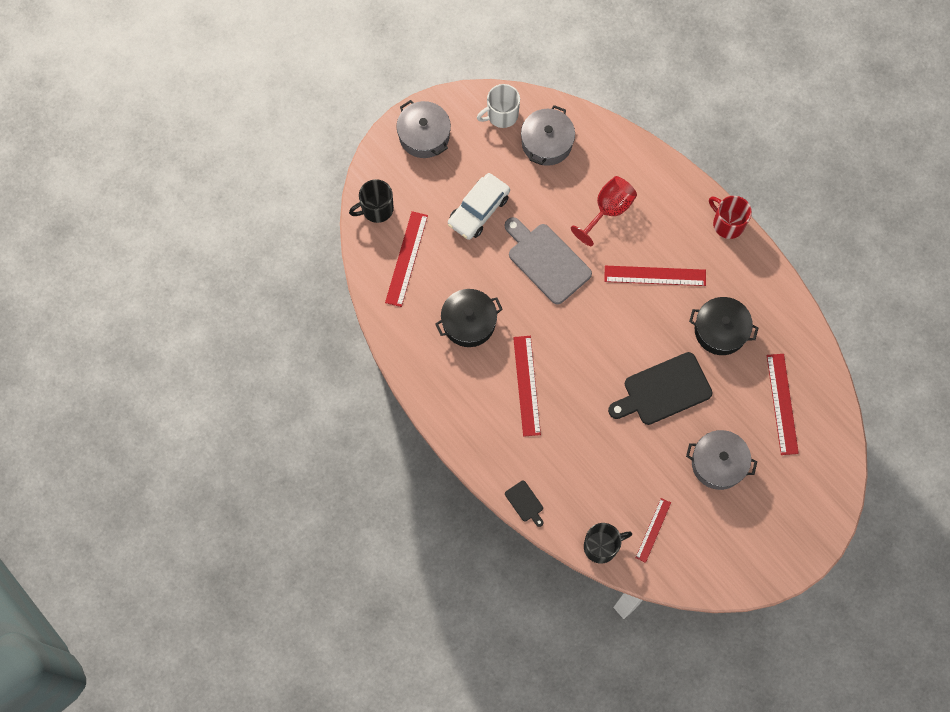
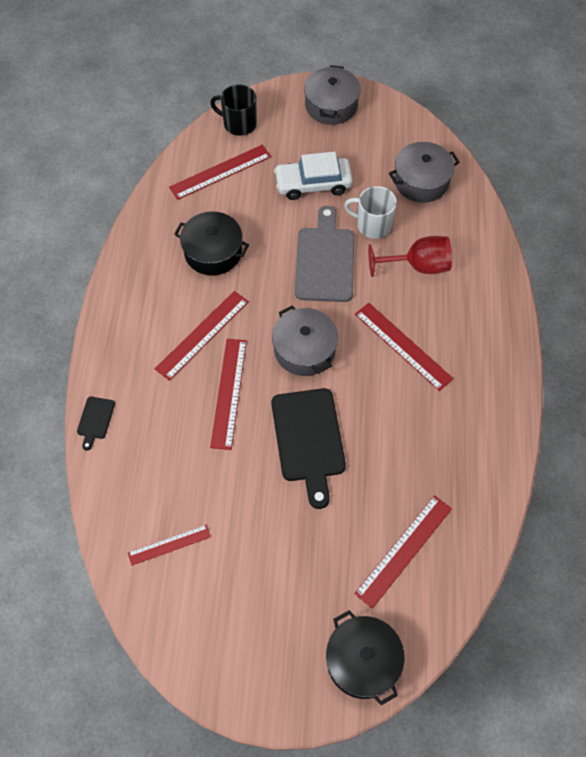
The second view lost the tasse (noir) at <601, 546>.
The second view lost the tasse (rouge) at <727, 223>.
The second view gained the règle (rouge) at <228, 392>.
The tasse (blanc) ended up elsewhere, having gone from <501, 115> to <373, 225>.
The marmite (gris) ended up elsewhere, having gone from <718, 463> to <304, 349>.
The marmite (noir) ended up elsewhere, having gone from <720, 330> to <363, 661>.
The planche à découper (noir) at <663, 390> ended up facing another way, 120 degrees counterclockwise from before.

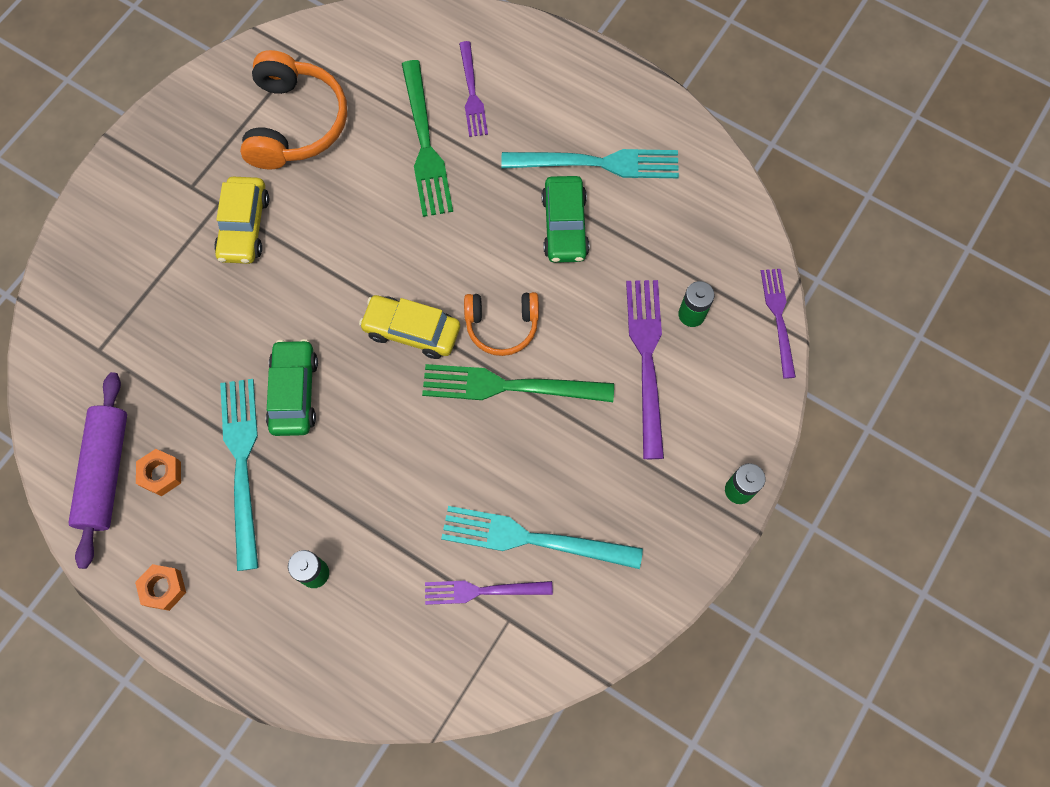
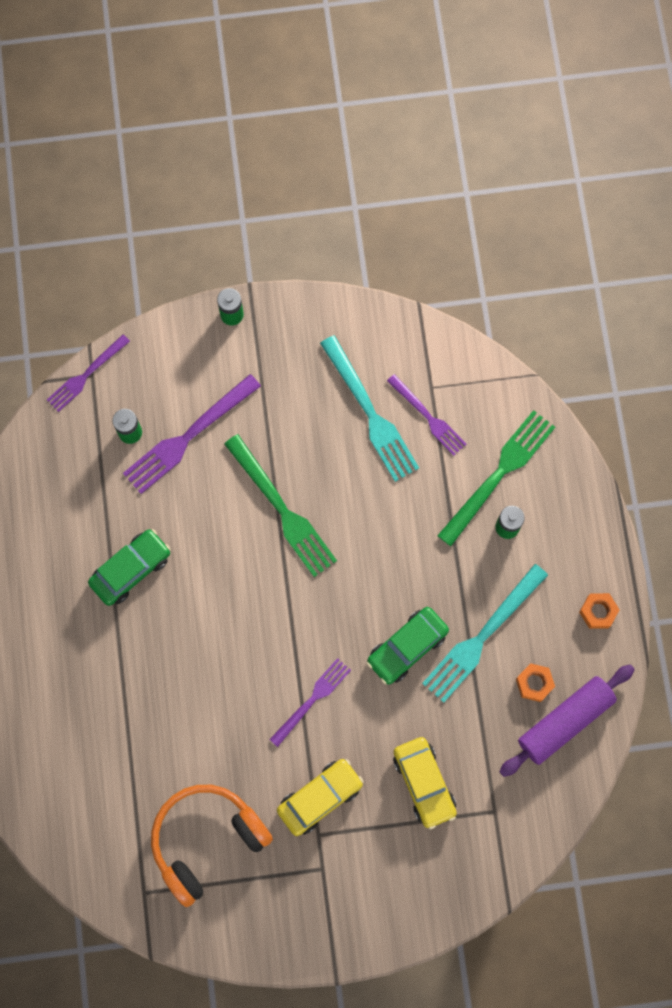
The second view lost the casque audio (orange) at <502, 325>.
The second view lost the fourchette (turquoise) at <598, 163>.
The voiture (jaune) ended up elsewhere, having gone from <412, 331> to <424, 783>.
The fourchette (vert) ended up elsewhere, having gone from <425, 144> to <499, 474>.
The fourchette (violet) ended up elsewhere, having gone from <472, 93> to <312, 699>.

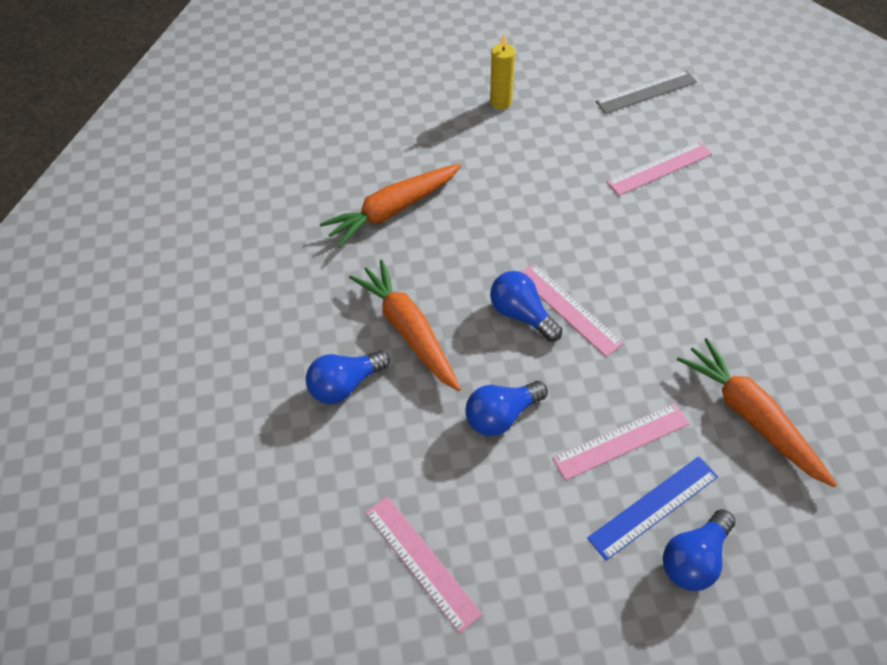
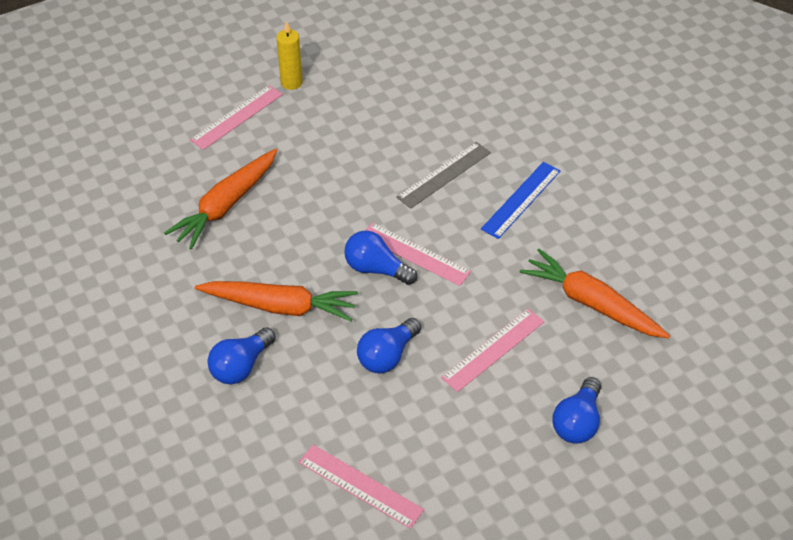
The règle (bleu) ended up elsewhere, having gone from <653, 507> to <521, 200>.
The règle (gris) ended up elsewhere, having gone from <646, 92> to <444, 175>.
The règle (rose) ended up elsewhere, having gone from <659, 168> to <237, 117>.
The carotte (orange) at <408, 330> ended up facing another way, 150 degrees clockwise from before.

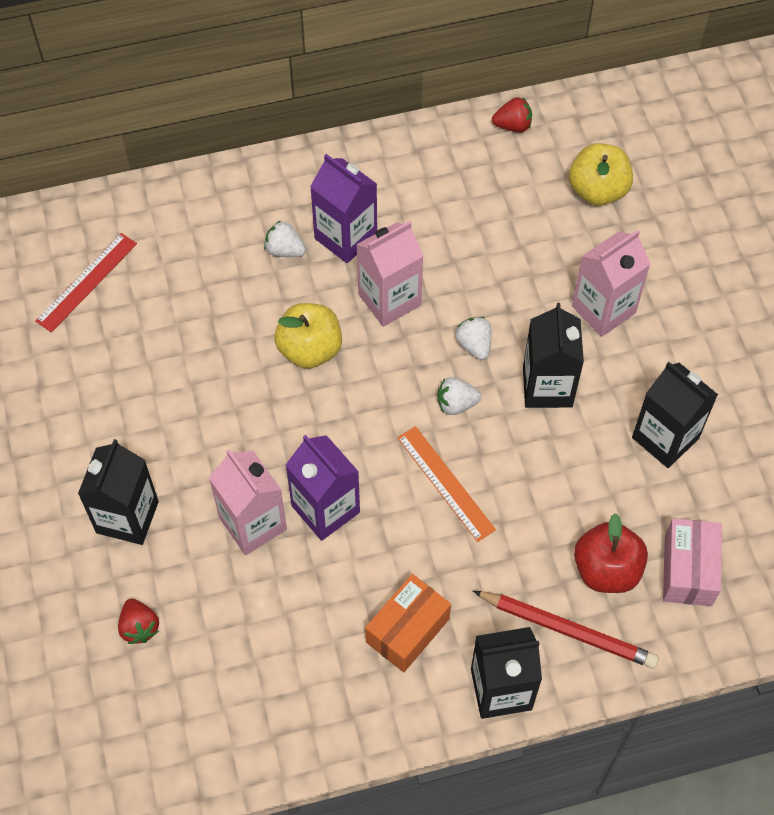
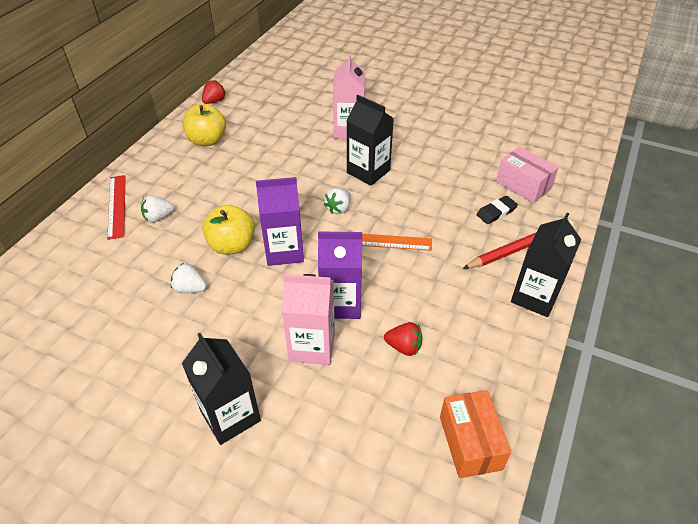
The second view lost the brique de lait (rose) at <389, 300>.
The second view lost the brique de lait (noir) at <665, 438>.
The règle (rouge) ended up elsewhere, having gone from <86, 282> to <116, 206>.
The fraise (rouge) ended up elsewhere, having gone from <139, 627> to <404, 347>.
The brique de lait (violet) ended up elsewhere, having gone from <345, 237> to <284, 251>.
The boîte (orange) ended up elsewhere, having gone from <407, 630> to <470, 442>.
The fraise (blanc) ended up elsewhere, having gone from <474, 345> to <190, 288>.
The pomme (jaune) ended up elsewhere, having gone from <597, 190> to <207, 140>.
Where the pomme (rouge) stood at <606, 569>, the gomme (noir) came to stand at <496, 212>.

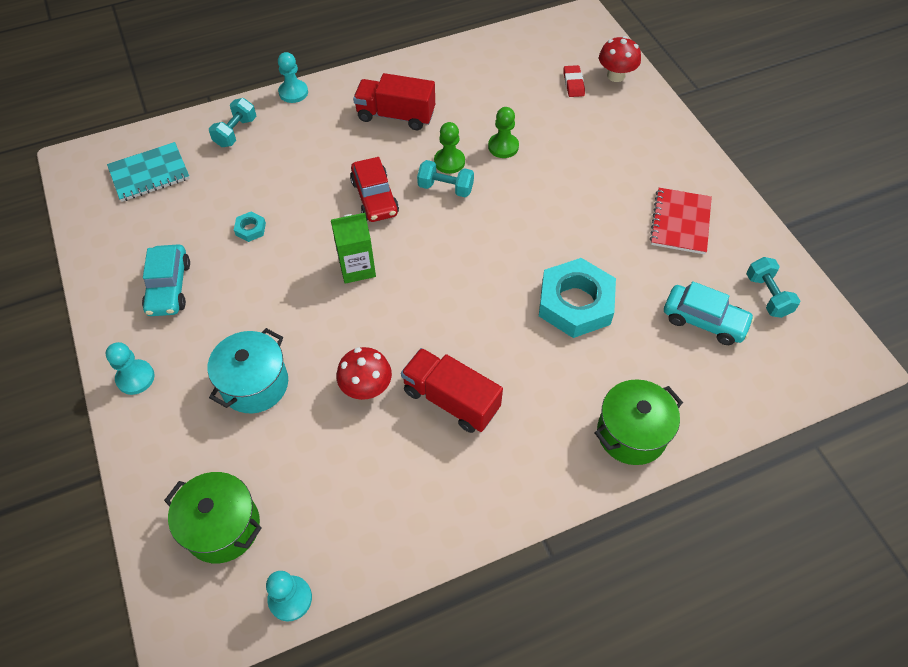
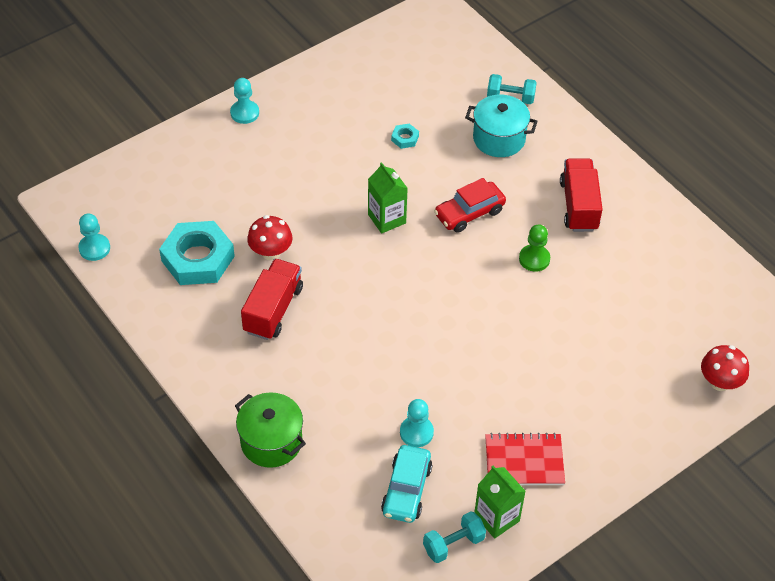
The second view lost the carnet (turquoise) at <149, 173>.
The second view lost the voiture (turquoise) at <169, 287>.
The second view lost the marmite (vert) at <223, 527>.
The second view lost the haltère (turquoise) at <445, 188>.
The second view lost the pion (vert) at <503, 147>.
The second view lost the gomme (rouge) at <573, 83>.
The second view gained the brique de lait (vert) at <496, 518>.
The marmite (turquoise) ended up elsewhere, having gone from <255, 384> to <499, 139>.
The pion (turquoise) ended up elsewhere, having gone from <293, 92> to <416, 432>.
The écrou (turquoise) ended up elsewhere, having gone from <575, 303> to <198, 258>.

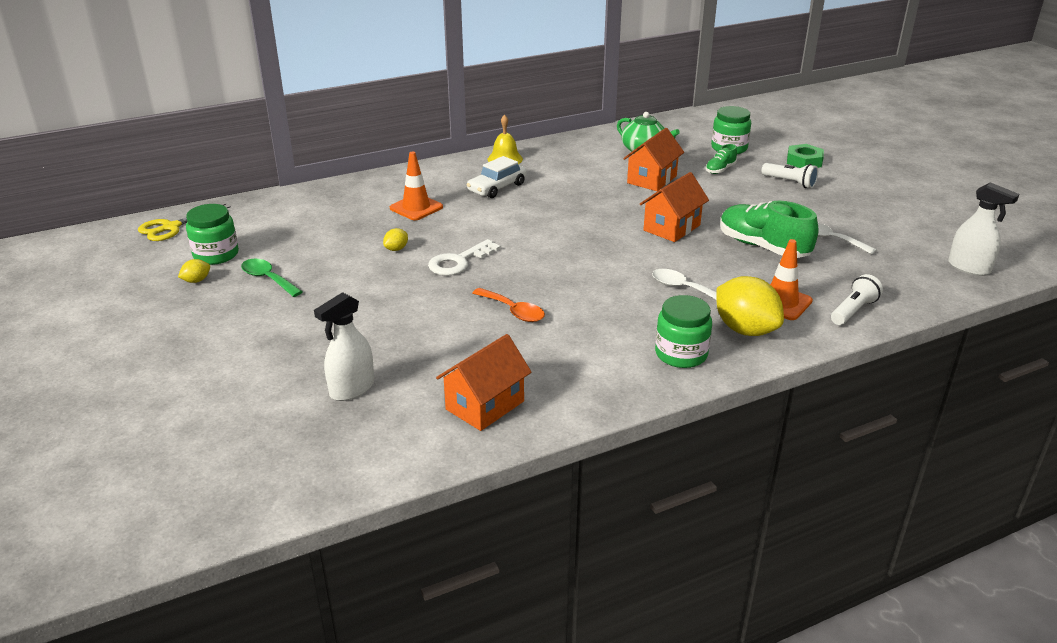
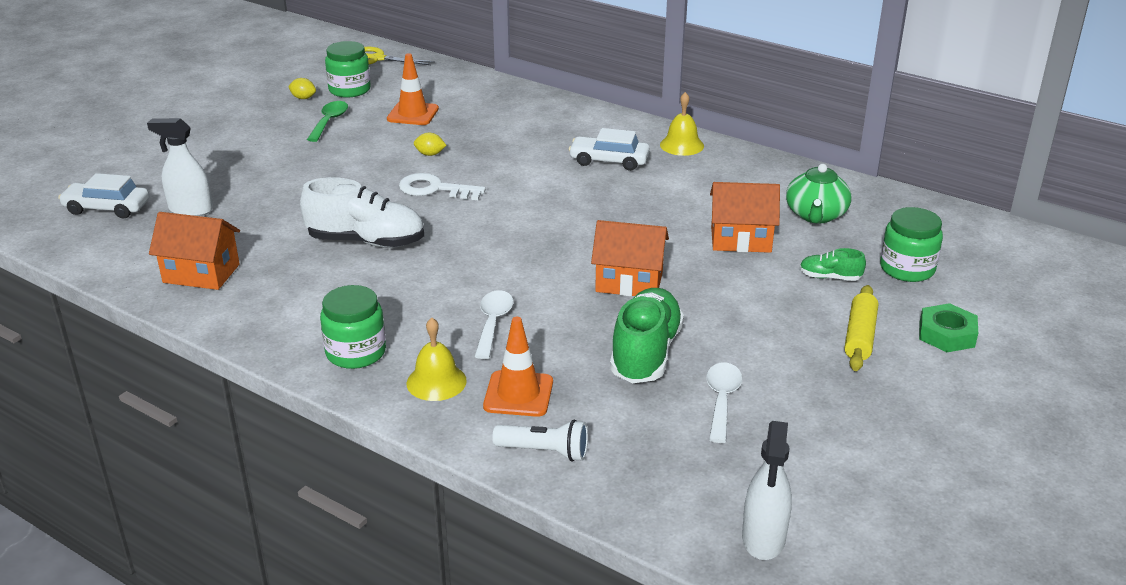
The second view gained the voiture (blanc) at <107, 208>.
The cône de chantier (orange) ended up elsewhere, having gone from <416, 208> to <413, 114>.
Where the cuillère (orange) stood at <513, 311>, the chaussure (blanc) came to stand at <366, 241>.
Where the citron (jaune) stood at <745, 330>, the cloche (jaune) came to stand at <436, 382>.
Where the lampe de poche (blanc) stood at <790, 182>, the rouleau à pâtisserie (jaune) came to stand at <859, 336>.

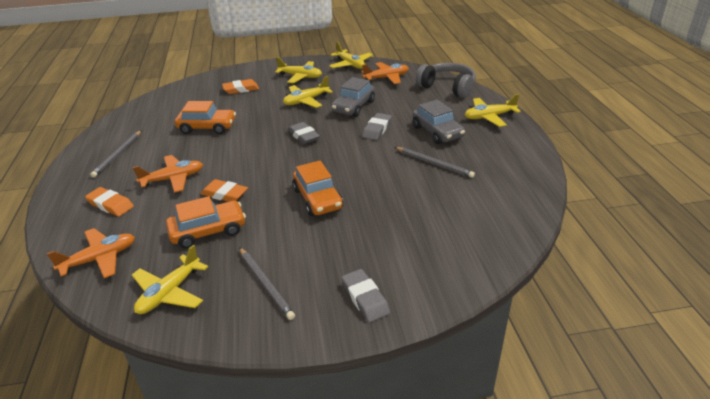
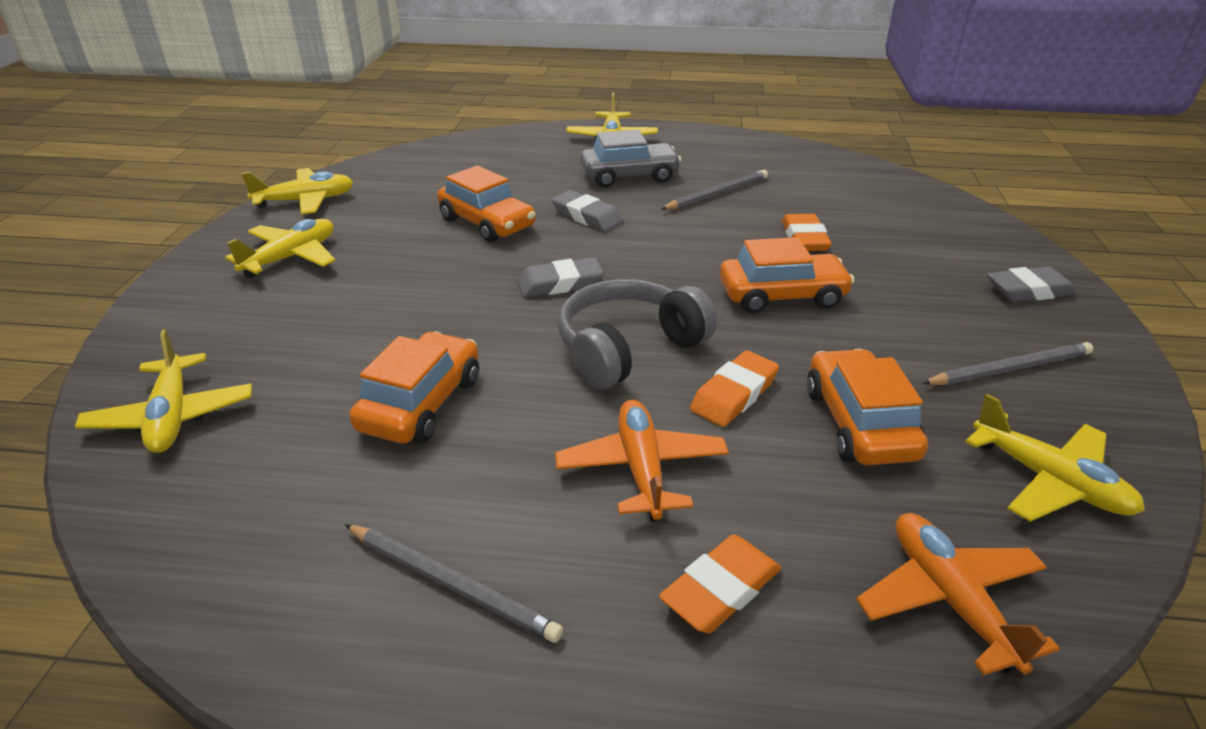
The second view lost the avion (orange) at <386, 78>.
The gomme (orange) ended up elsewhere, having gone from <241, 89> to <804, 238>.
The avion (jaune) ended up elsewhere, having gone from <306, 101> to <172, 416>.
The casque audio (gris) ended up elsewhere, having gone from <447, 87> to <628, 348>.
What was the voiture (gris) at <353, 107> turned into the voiture (orange) at <487, 223>.

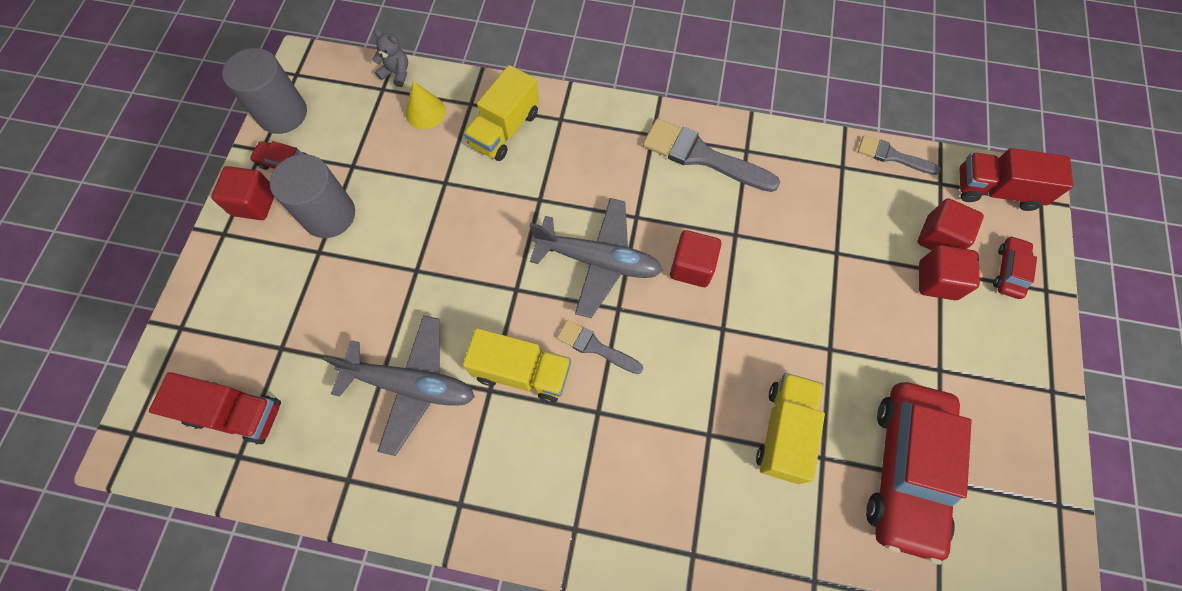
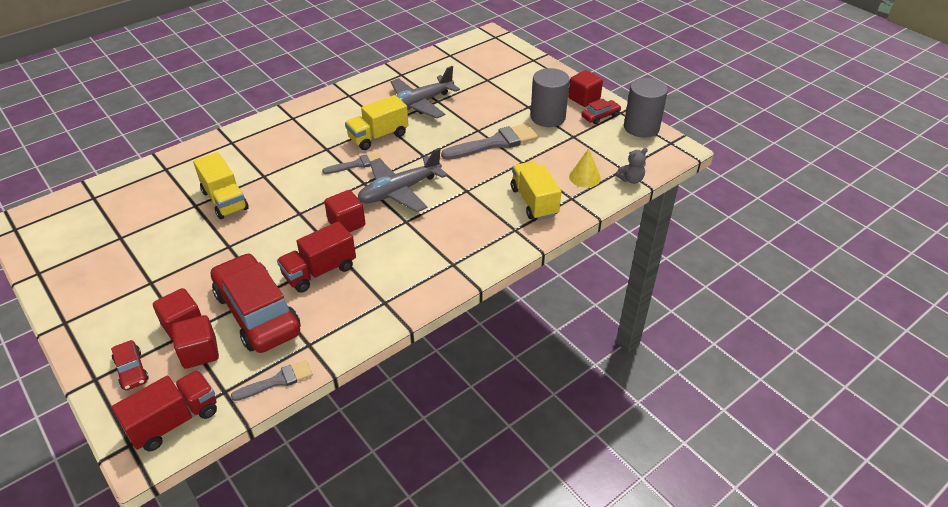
The camion (rouge) ended up elsewhere, having gone from <235, 413> to <319, 271>.
The pinceau (gris) ended up elsewhere, having gone from <702, 156> to <495, 143>.
The voiture (rouge) ended up elsewhere, having gone from <905, 470> to <257, 313>.

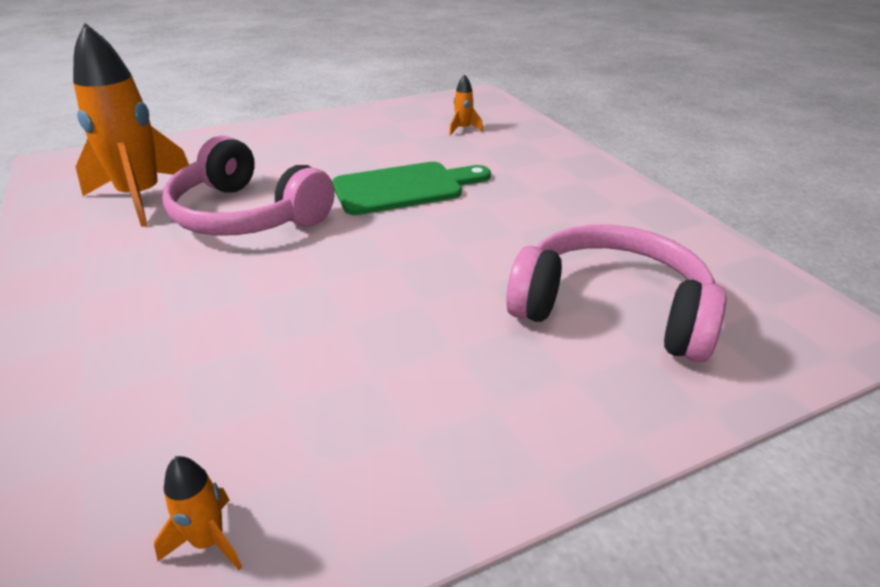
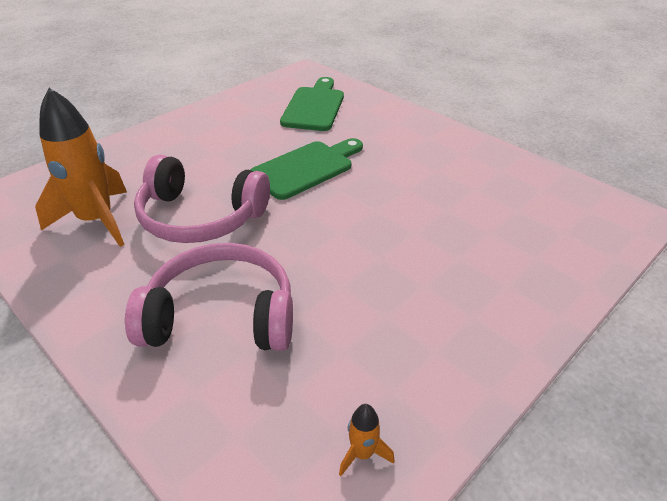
The casque audio (rose) ended up elsewhere, having gone from <611, 310> to <221, 316>.
Where the fusée (orange) stood at <463, 129>, the planche à découper (vert) came to stand at <314, 107>.

